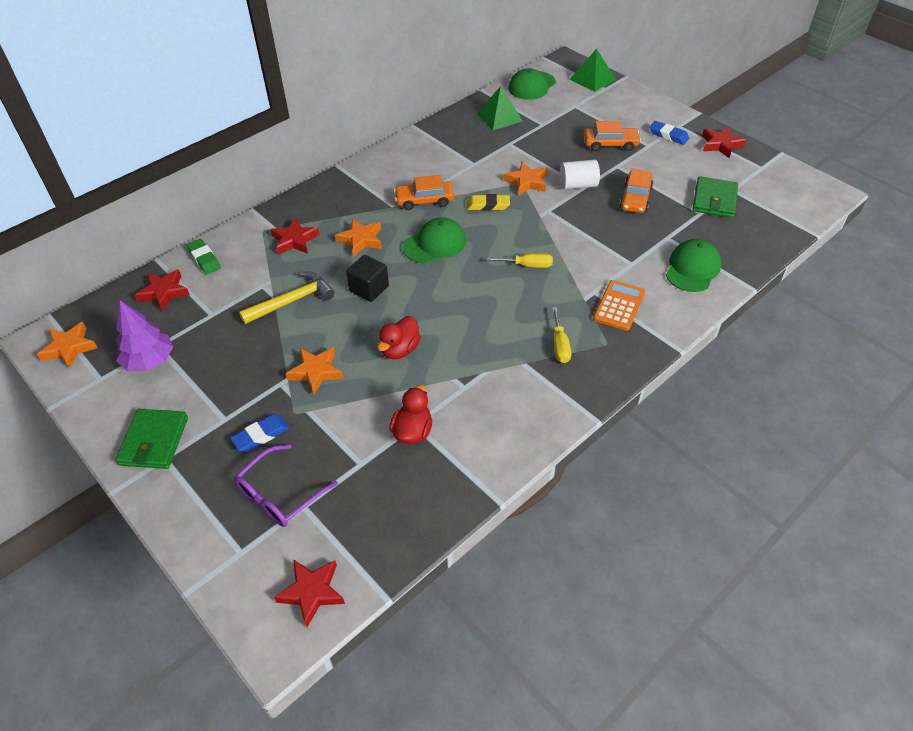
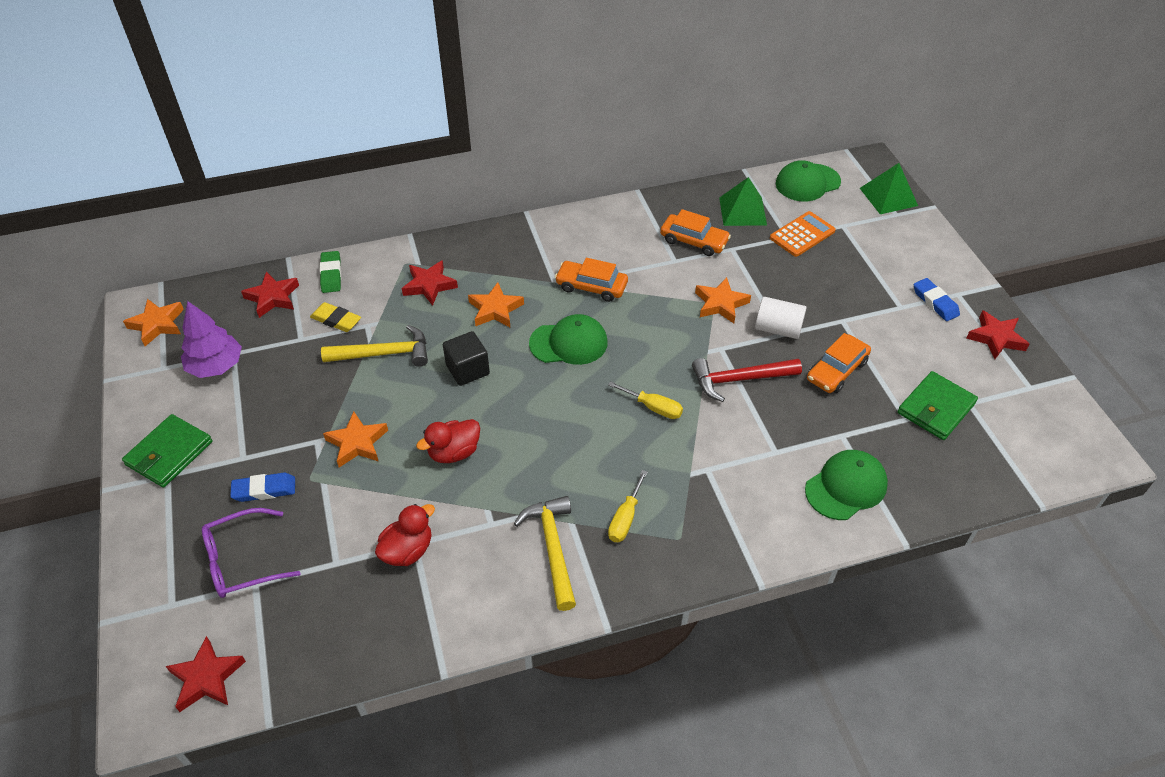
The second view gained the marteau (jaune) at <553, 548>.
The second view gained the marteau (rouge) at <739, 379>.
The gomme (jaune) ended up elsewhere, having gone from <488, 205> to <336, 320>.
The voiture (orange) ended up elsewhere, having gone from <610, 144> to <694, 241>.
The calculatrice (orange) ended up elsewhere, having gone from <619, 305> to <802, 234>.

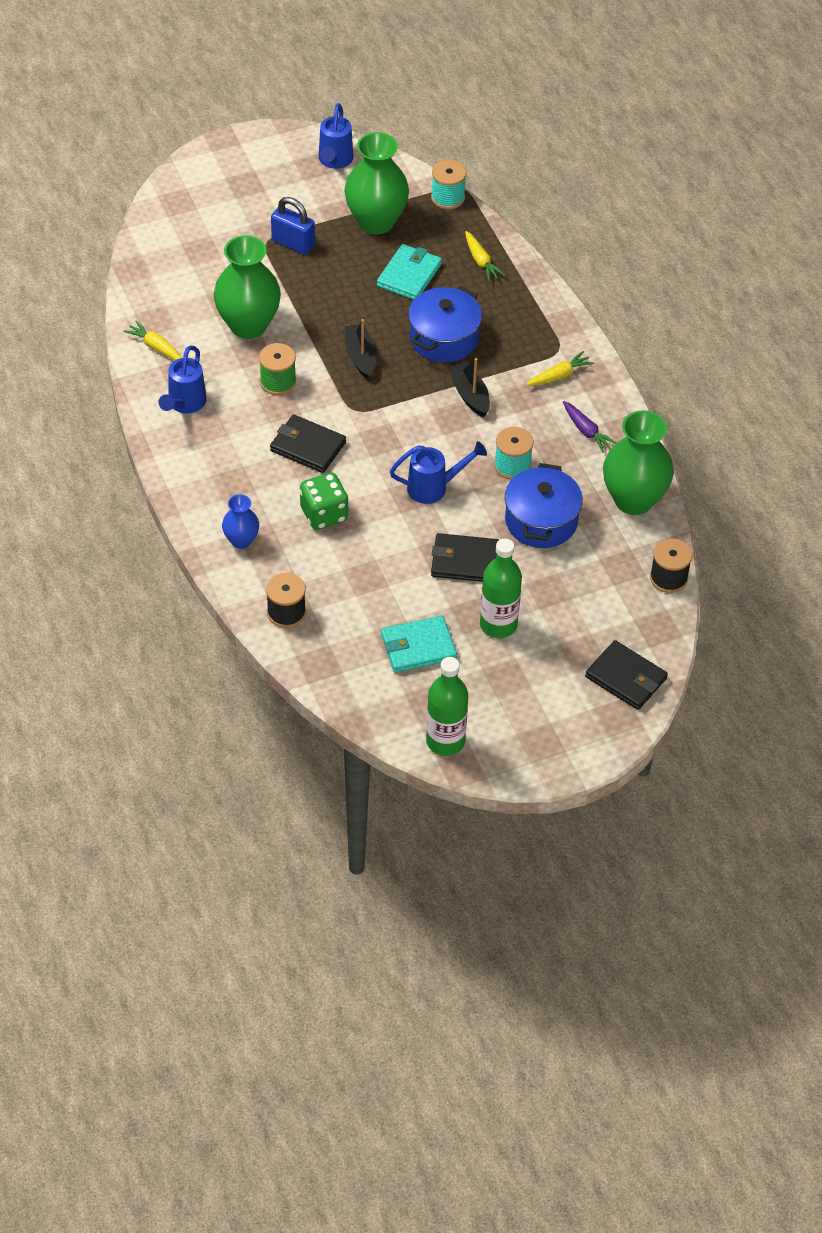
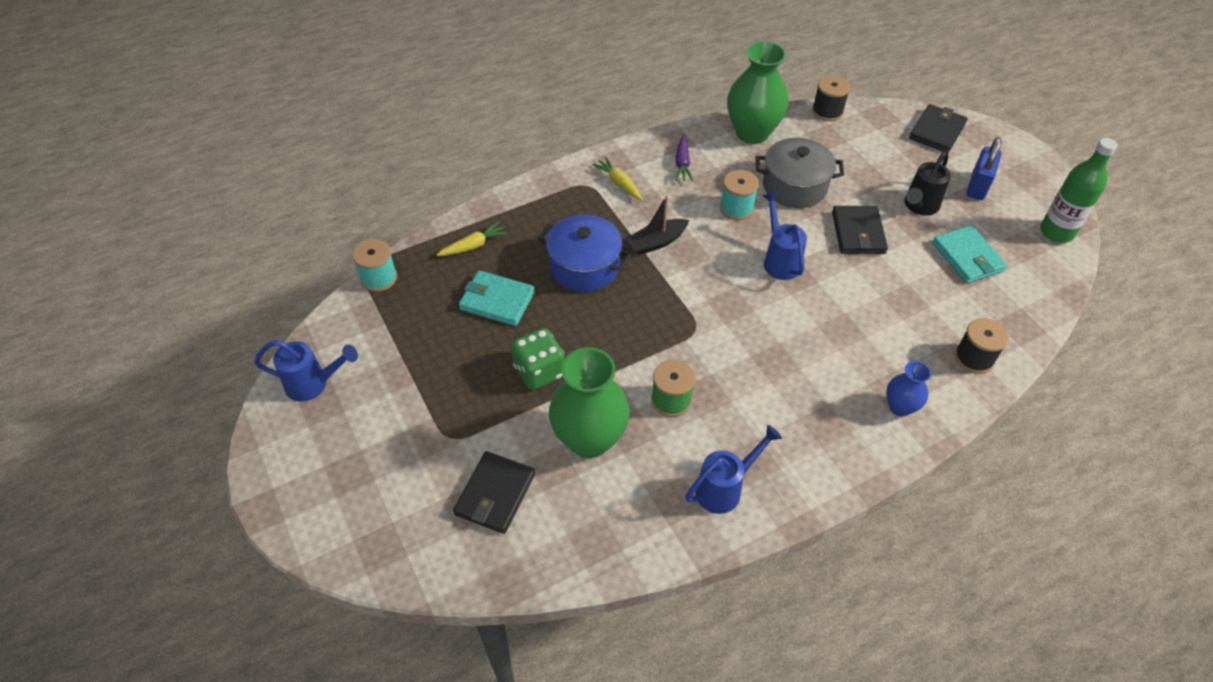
The second view lost the carotte (jaune) at <156, 347>.
The second view lost the vase (vert) at <376, 222>.
The second view lost the bateau (noir) at <360, 356>.
The portefeuille (noir) ended up elsewhere, having gone from <307, 446> to <495, 494>.
The cadenas (bleu) ended up elsewhere, having gone from <293, 243> to <977, 186>.
The dé (vert) ended up elsewhere, having gone from <324, 514> to <539, 371>.
Where the bouteille (vert) stood at <498, 625>, the arrosoir (noir) came to stand at <919, 207>.
What was the marmite (bleu) at <541, 521> turned into the marmite (gris) at <794, 186>.
The arrosoir (bleu) at <184, 404> ended up facing another way, 45 degrees counterclockwise from before.
The carotte (violet) at <586, 431> ended up facing another way, 135 degrees clockwise from before.

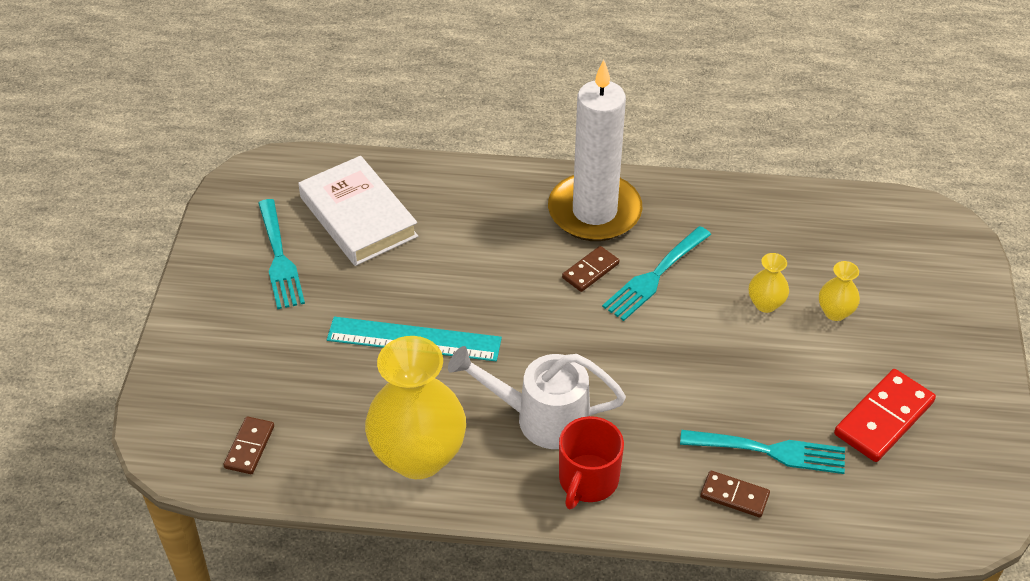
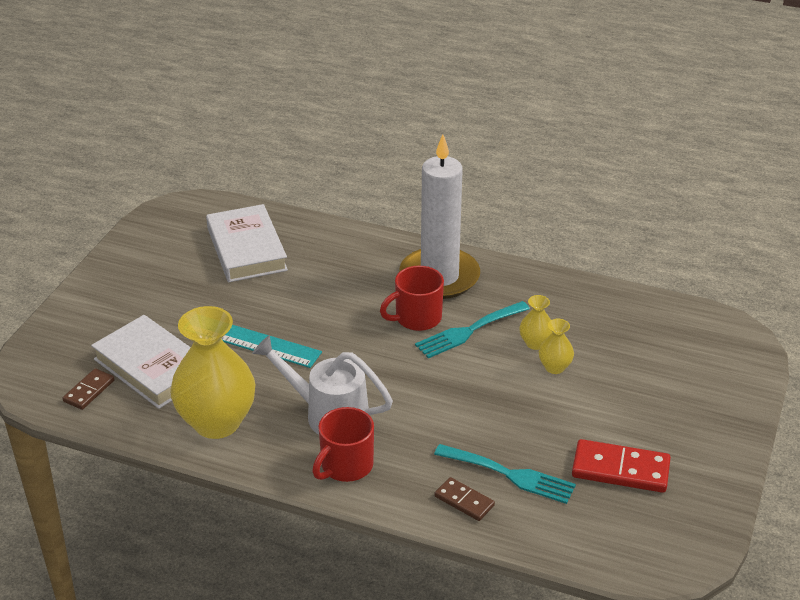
The second view lost the fourchette (turquoise) at <279, 259>.
The second view gained the livre (blanc) at <152, 367>.
The vase (jaune) ended up elsewhere, having gone from <835, 312> to <535, 343>.
Where the domino (marron) stood at <590, 271>, the tasse (rouge) came to stand at <417, 318>.
The domino (rouge) at <883, 418> ended up facing another way, 45 degrees clockwise from before.

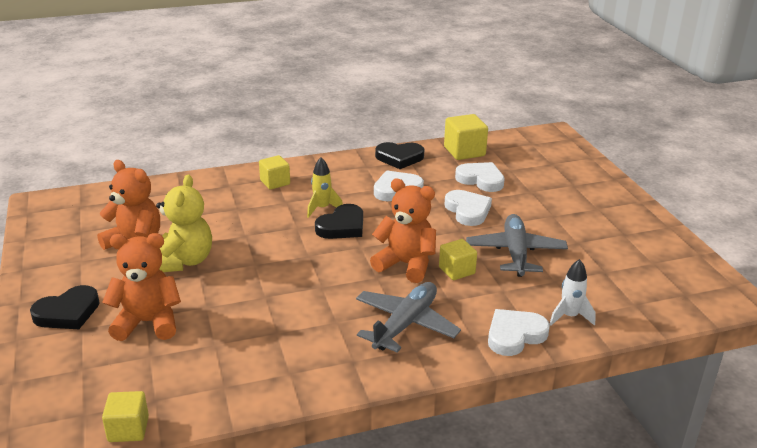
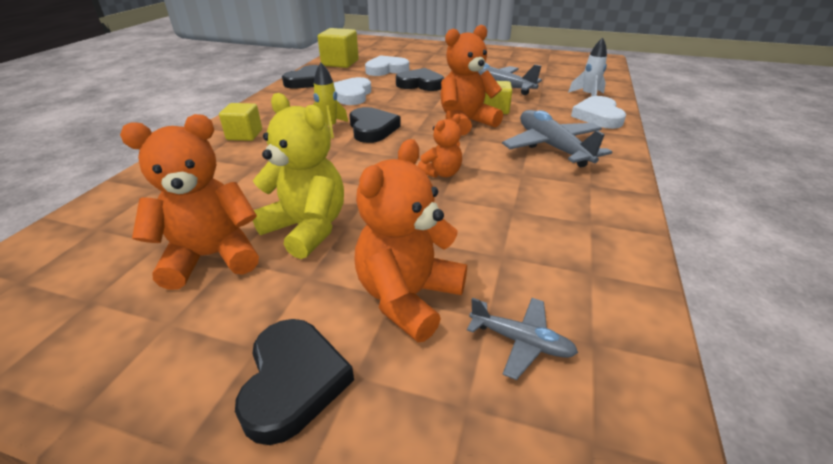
The second view lost the cube (jaune) at <128, 429>.
The second view gained the ours en peluche (orange) at <441, 173>.
The second view gained the avion (gris) at <521, 341>.
What was the cœur (blanc) at <468, 211> turned into the cœur (noir) at <420, 84>.

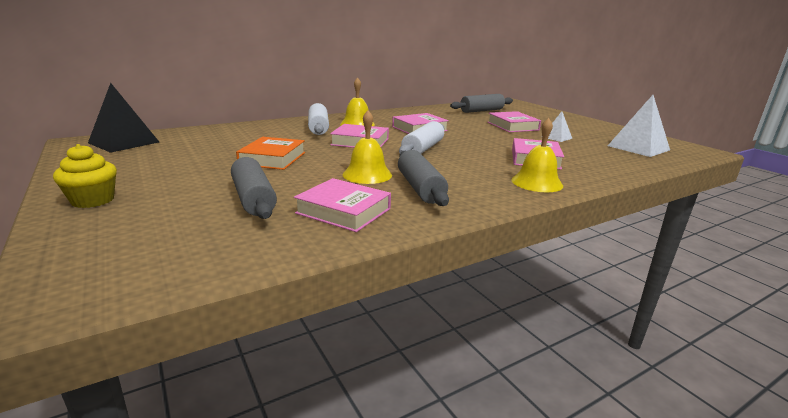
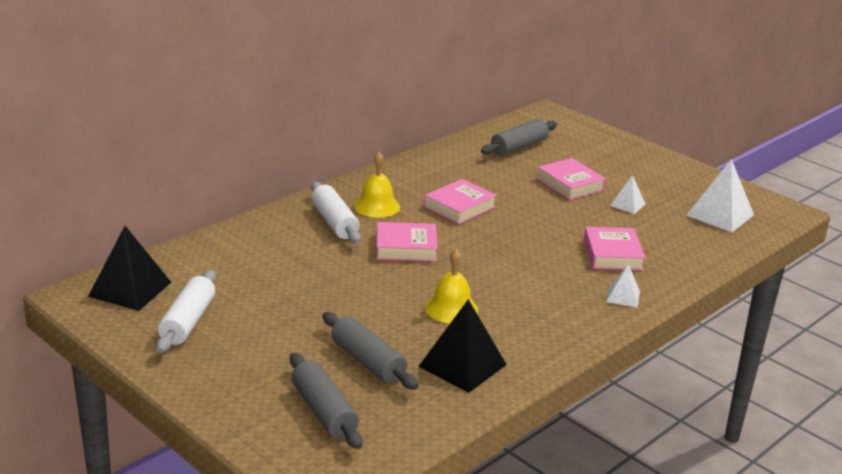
The second view lost the muffin (jaune) at <93, 200>.
The second view lost the livre (orange) at <272, 158>.
The rouleau à pâtisserie (gris) ended up elsewhere, having gone from <420, 188> to <324, 411>.
The rouleau à pâtisserie (blanc) ended up elsewhere, having gone from <422, 149> to <187, 322>.
Where the livre (rose) stood at <343, 211>, the pyramide (noir) came to stand at <462, 365>.
Where the cloche (jaune) stood at <537, 182>, the pyramide (blanc) came to stand at <623, 296>.

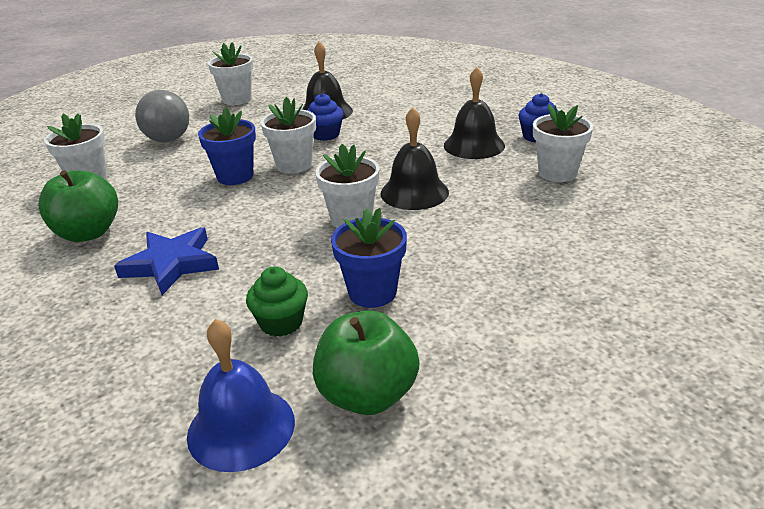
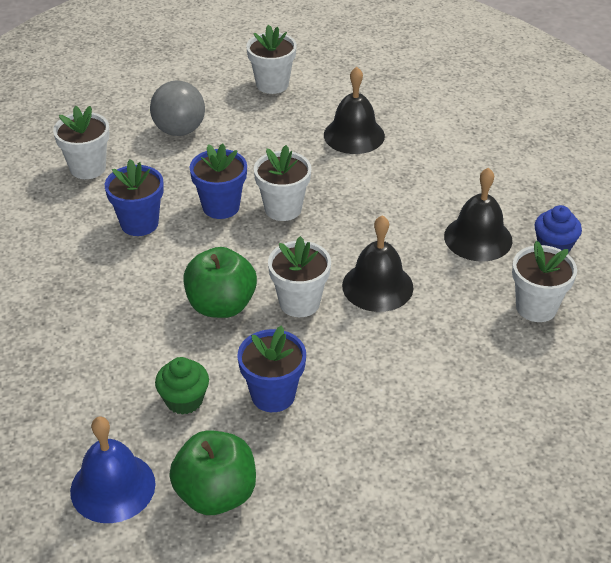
The second view lost the étoile (bleu) at <171, 264>.
The second view lost the muffin (bleu) at <325, 135>.
The second view gained the pot de fleurs (bleu) at <139, 223>.
The pomme (vert) ended up elsewhere, having gone from <88, 233> to <221, 305>.

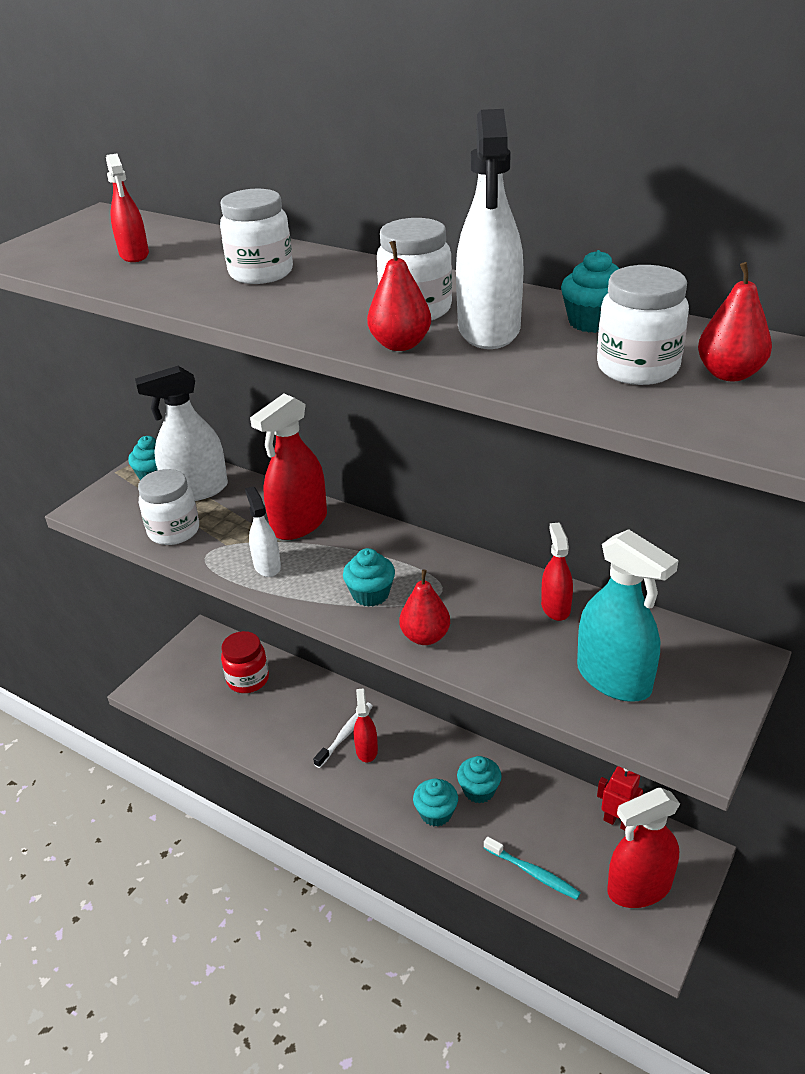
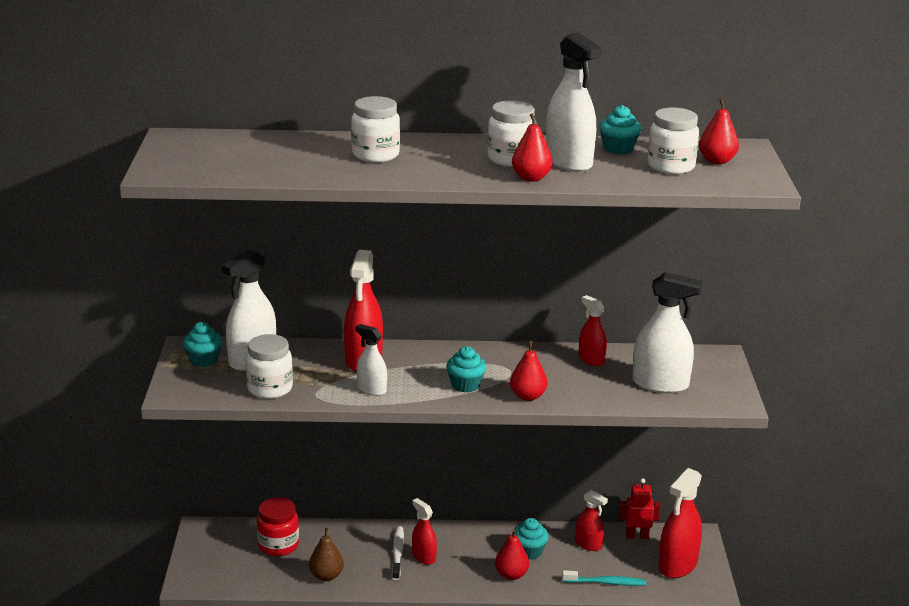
The second view gained the poire (marron) at <326, 576>.
The vaporisateur (rouge) ended up elsewhere, having gone from <134, 255> to <588, 544>.
Where the muffin (turquoise) stood at <436, 813>, the poire (rouge) came to stand at <511, 575>.
What was the vaporisateur (turquoise) at <614, 678> turned into the vaporisateur (blanc) at <660, 384>.

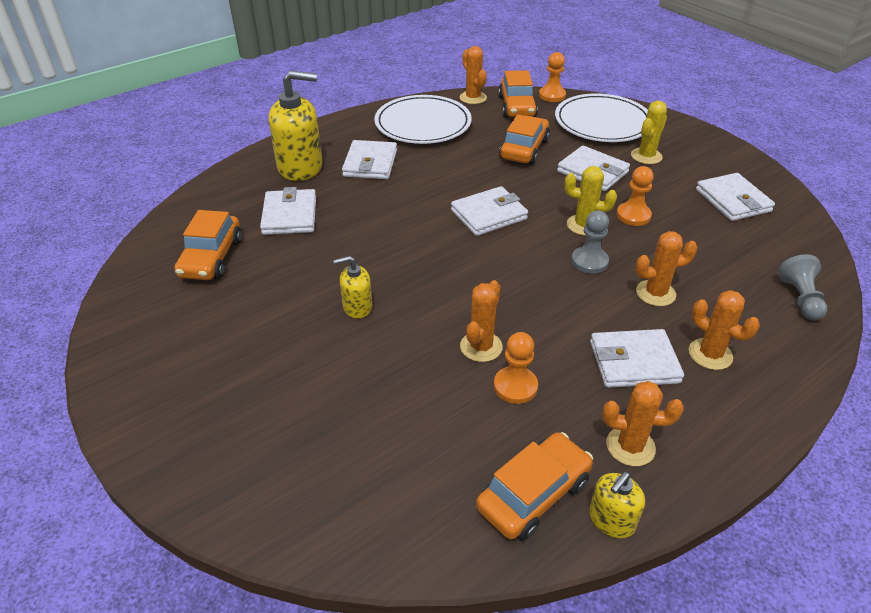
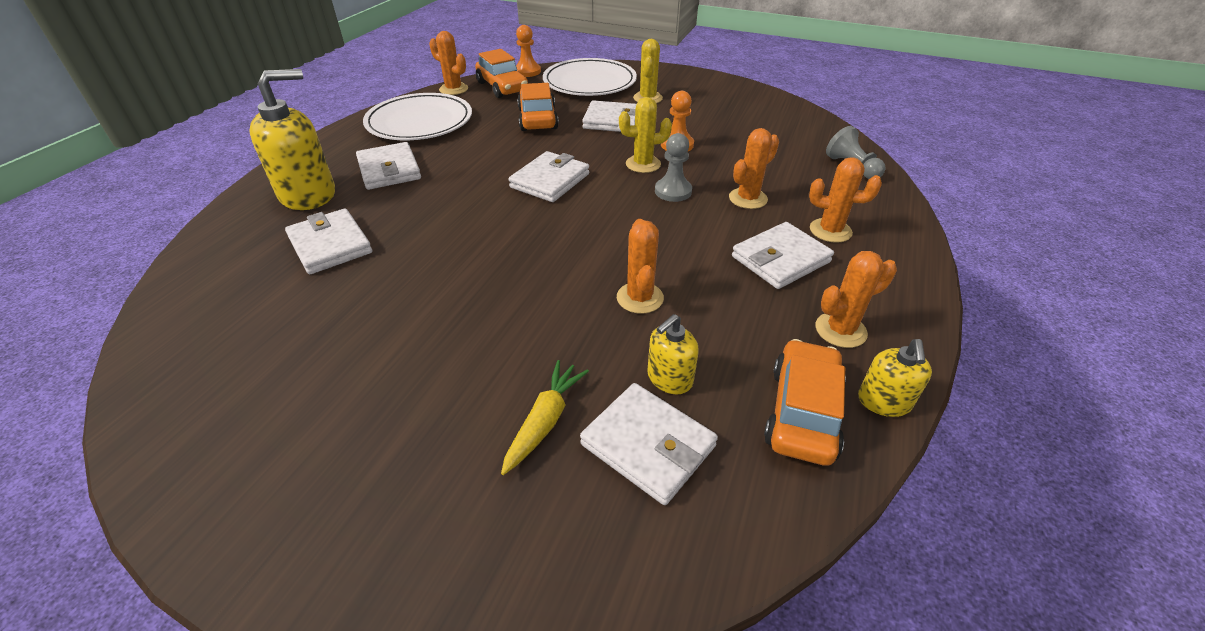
The second view lost the voiture (orange) at <211, 258>.
The second view lost the pion (orange) at <515, 386>.
The second view gained the carotte (jaune) at <545, 421>.
The distributeur de savon (jaune) ended up elsewhere, having gone from <357, 307> to <669, 378>.
The portefeuille (blanc) ended up elsewhere, having gone from <733, 200> to <648, 445>.

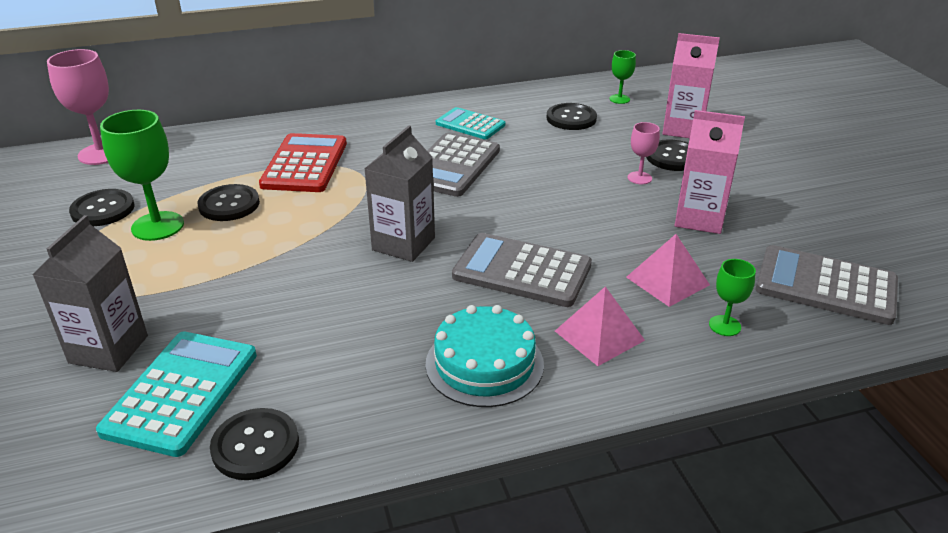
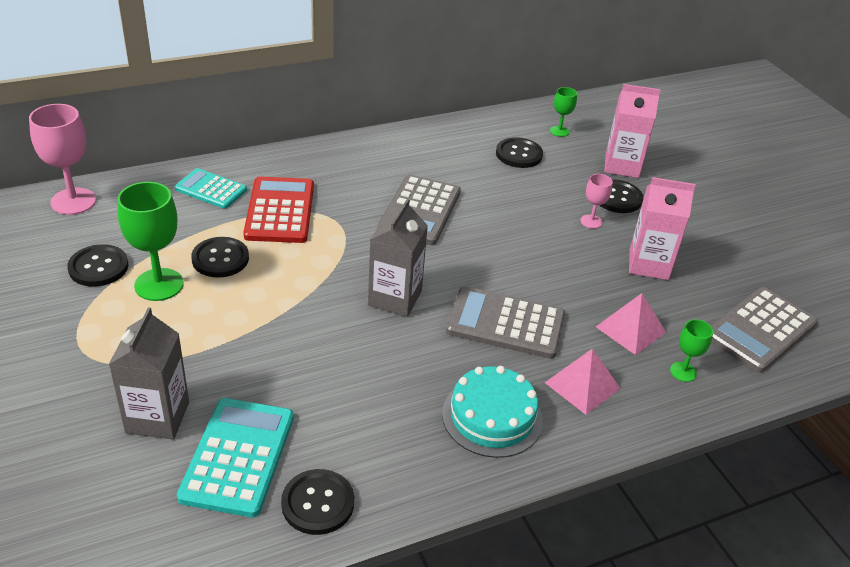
The calculatrice (turquoise) ended up elsewhere, having gone from <470, 124> to <211, 189>.
The calculatrice (gris) at <825, 286> ended up facing another way, 60 degrees counterclockwise from before.

